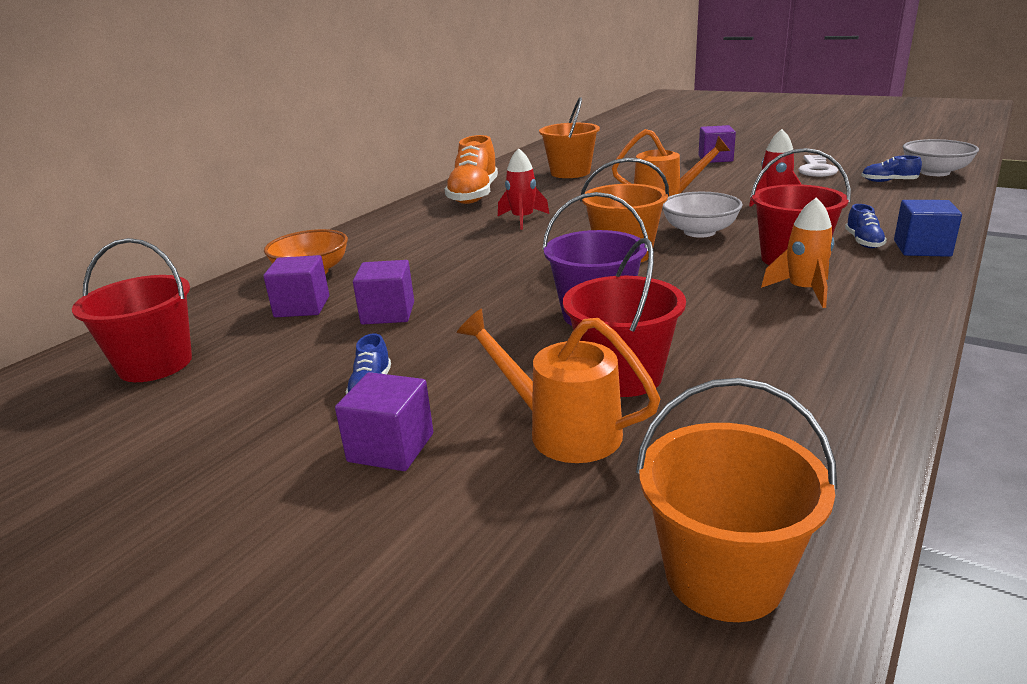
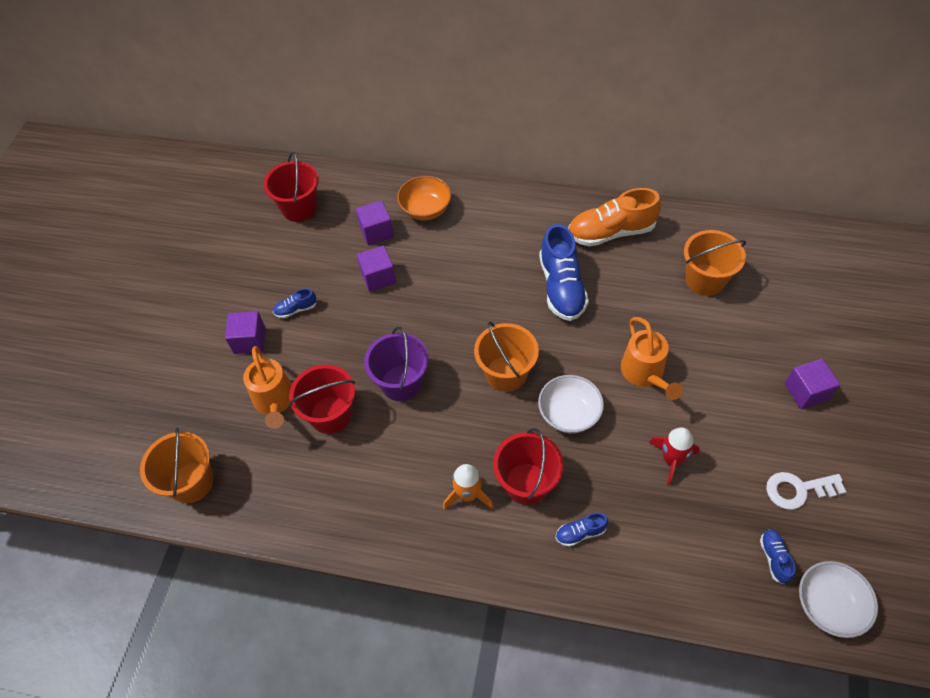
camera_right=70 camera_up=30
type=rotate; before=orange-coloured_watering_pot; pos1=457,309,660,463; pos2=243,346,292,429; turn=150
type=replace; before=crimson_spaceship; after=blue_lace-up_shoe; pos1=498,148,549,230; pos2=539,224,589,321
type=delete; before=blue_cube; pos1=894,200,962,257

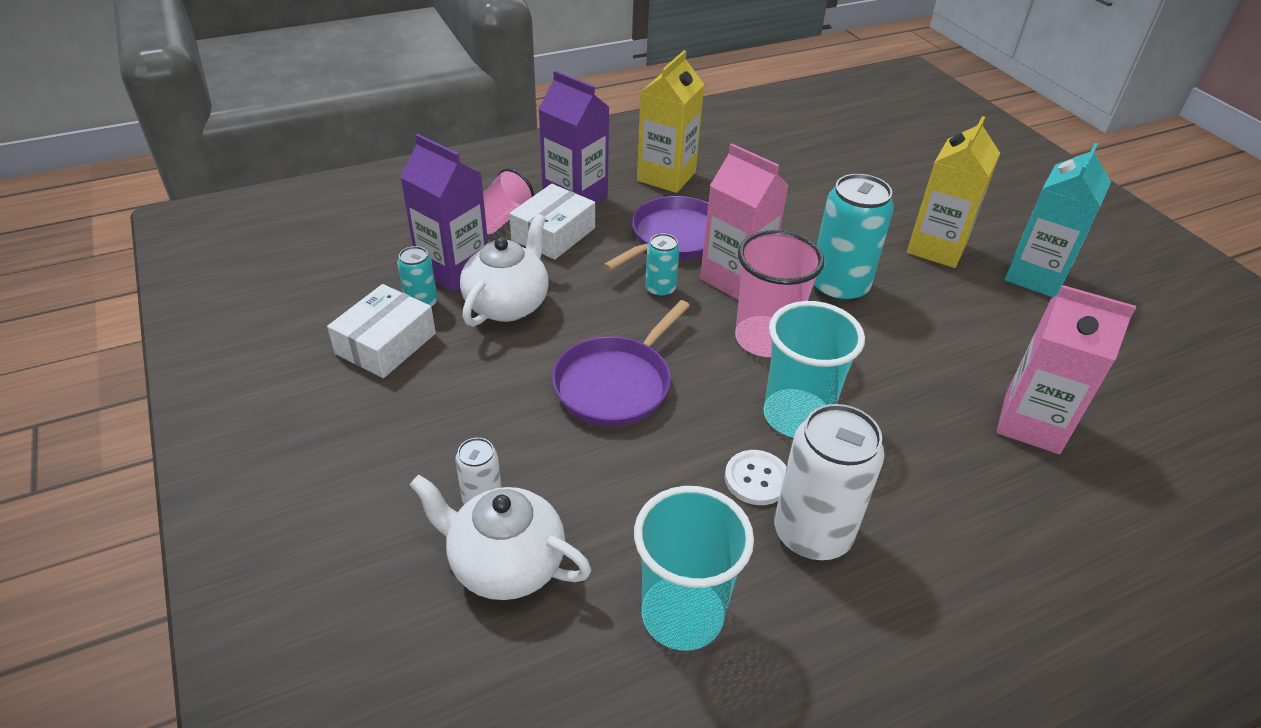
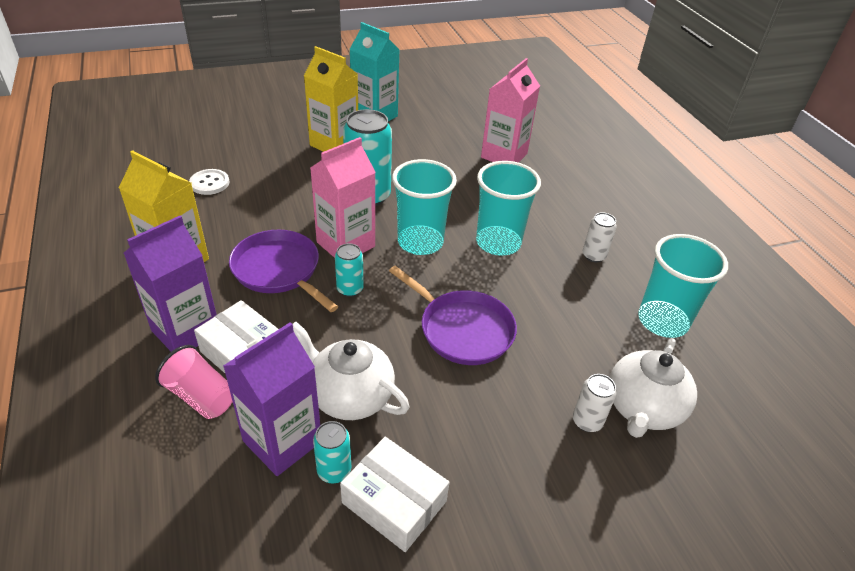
camera_right=-85 camera_up=0
type=move; before=pure_white_button; pos1=725,450,787,505; pos2=189,169,229,195
type=recolor; before=pink_tumbler; after=aqua_tumbler; pos1=735,230,825,357; pos2=392,159,457,255
type=resize; before=pure_white_can; pos1=774,404,885,561; pos2=583,212,617,262; scale=0.51

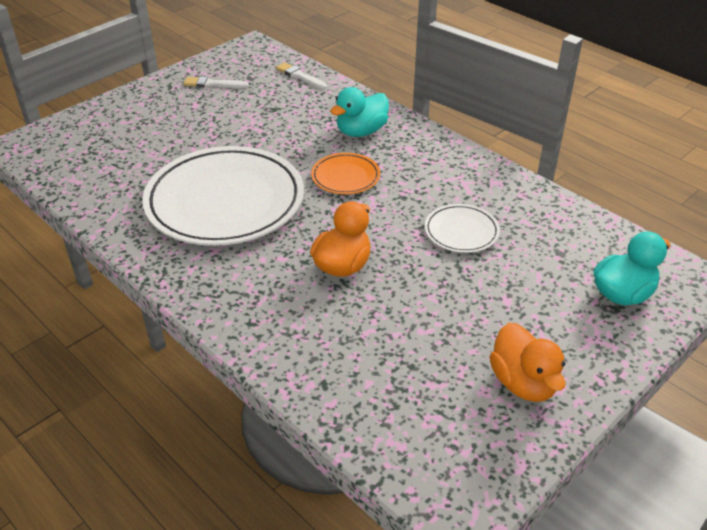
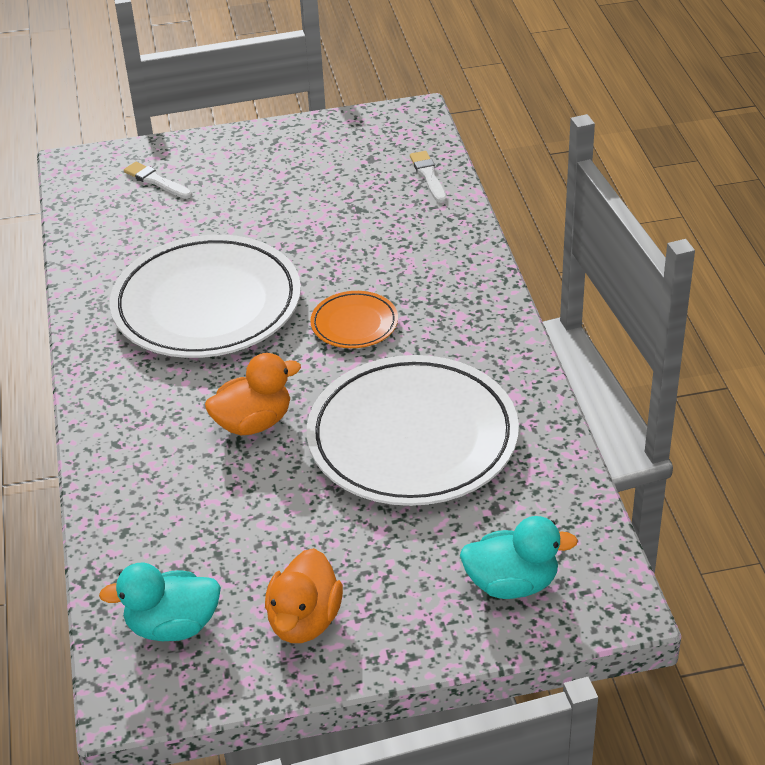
camera_right=35 camera_up=0
type=move; before=aqua_toy_duck; pos1=330,87,389,137; pos2=99,563,221,641
type=move; before=pure_white_paint_brush; pos1=183,76,249,88; pos2=124,162,192,199
type=resize; before=pure_white_plate; pos1=424,204,500,253; pos2=307,355,519,506; scale=2.21

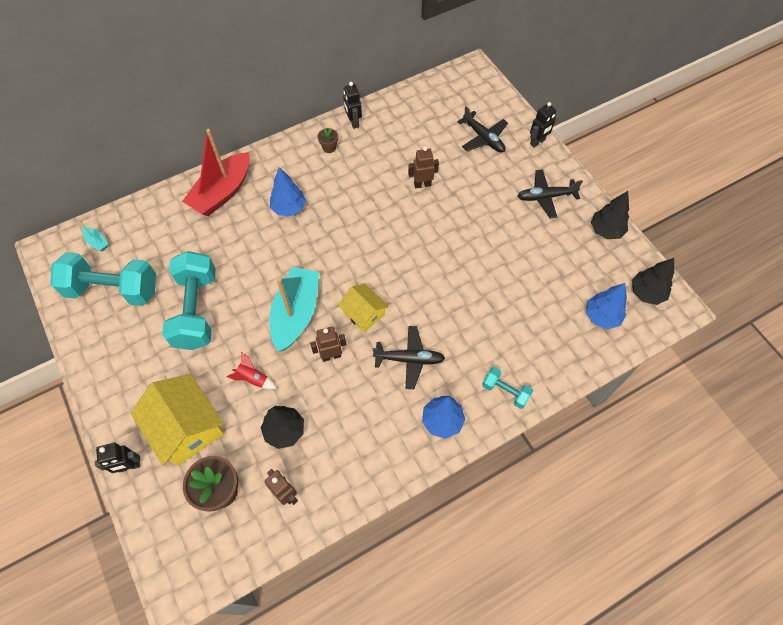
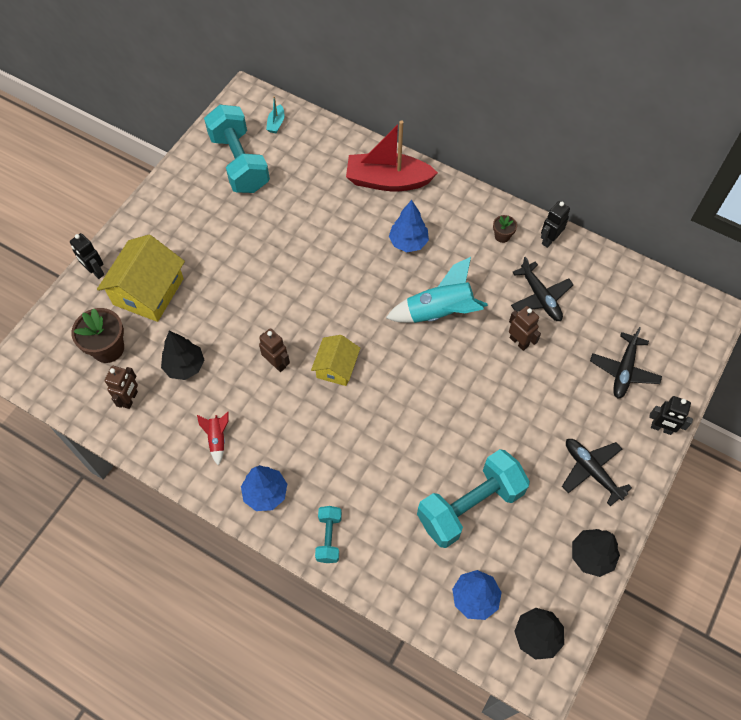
camera_right=60 camera_up=0
type=move; before=crimson_spaceship; pos1=227,352,276,389; pos2=197,412,229,466
type=insert; after=aqua_spaceship; pos2=386,257,488,323
type=move; before=aqua_free_weight; pos1=162,251,216,350; pos2=417,449,530,548
type=move; before=ebony_toy_plane; pos1=373,326,445,389; pos2=511,257,574,321
type=delete; before=aqua_toy_boat; pos1=269,267,319,352

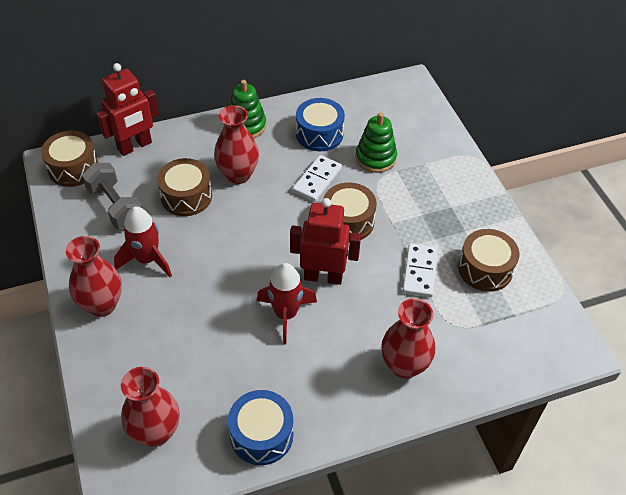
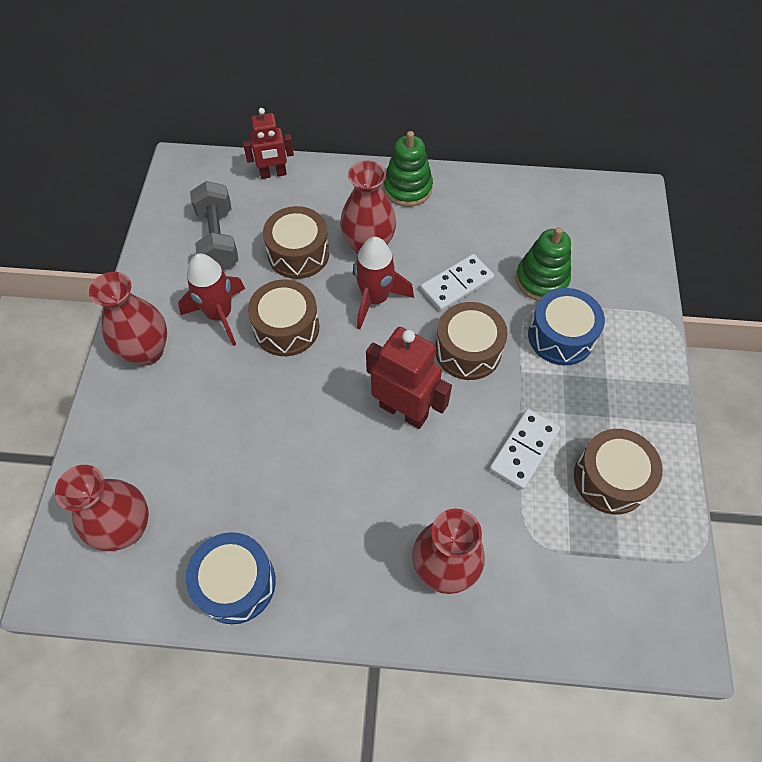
camera_right=25 camera_up=10
type=resize; before=crimson_toy_robot; pos1=96,63,159,156; pos2=243,108,294,179; scale=0.66
type=move; before=dark_brown_drum; pos1=41,131,98,187; pos2=248,279,319,356
type=move; before=crimson_spaceship; pos1=257,263,317,345; pos2=353,237,414,329
type=move; before=blue_drum; pos1=296,98,345,151; pos2=528,288,605,365

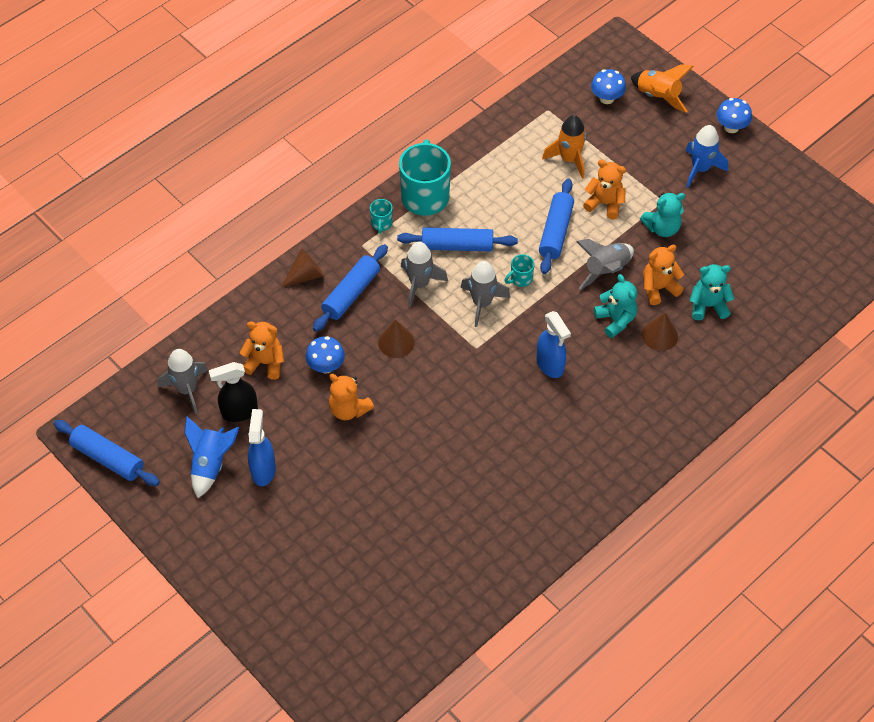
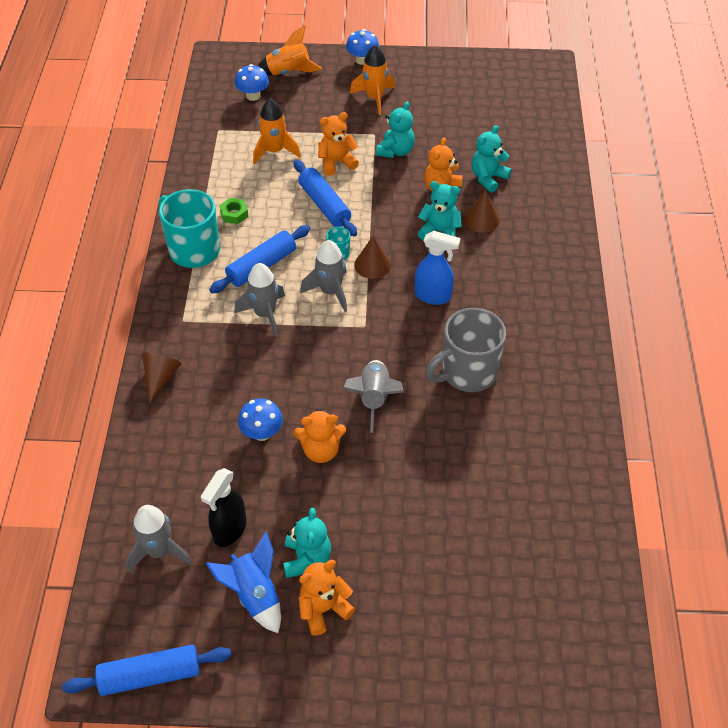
camera_right=-45 camera_up=-5
type=insert; after=green_hex_nut; pos2=219,198,249,224
type=replace; before=blue_sprayer; after=aqua_teddy_bear; pos1=248,409,276,486; pos2=283,508,331,578
type=move; before=orange-coloured_teddy_bear; pos1=240,321,284,380; pos2=299,560,355,636
type=move; before=gray_spaceship; pos1=576,239,634,290; pos2=343,360,404,433
type=recolor; before=blue_spaceship; after=orange-coloured_spaceship; pos1=685,125,728,187; pos2=350,45,395,115
type=move; before=dark_brown_cone_shape; pos1=378,319,415,358; pos2=354,236,391,279
type=insert; after=gray_tea_mug; pos2=425,308,506,392
type=delete; before=blue_dough_roller; pos1=313,244,388,332
type=delete; before=aqua_tea_mug; pos1=370,199,393,234

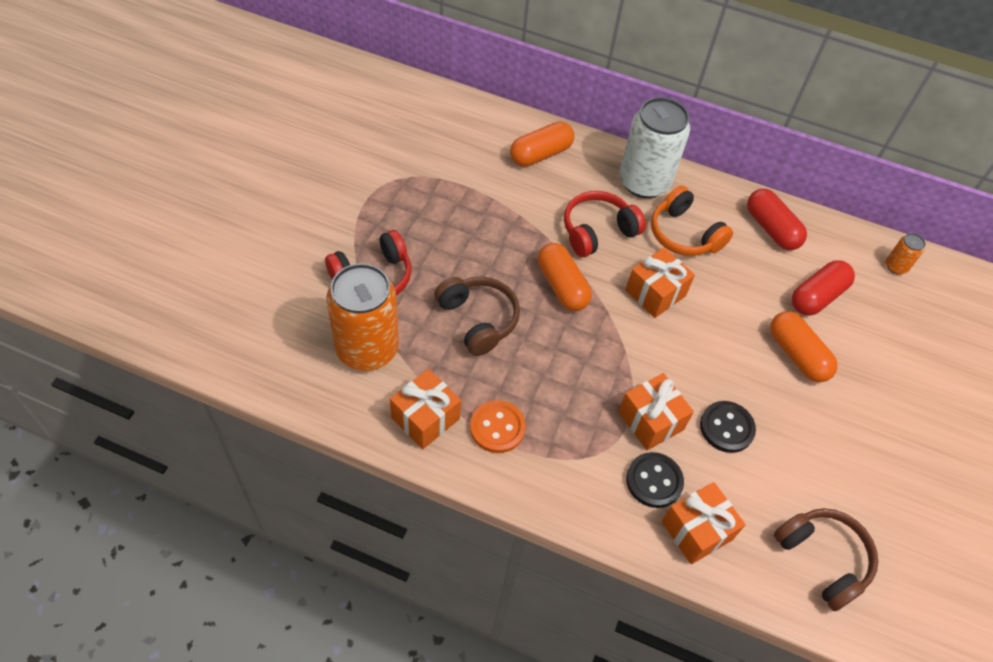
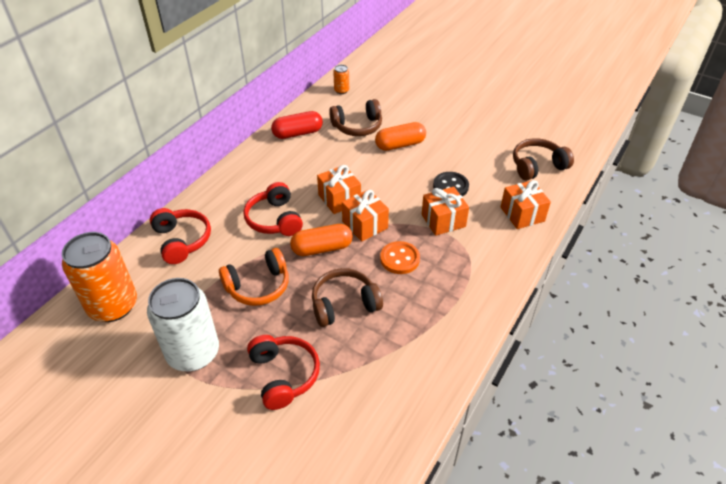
camera_right=-75 camera_up=-10
type=move; before=orange-coloured_can; pos1=326,263,399,371; pos2=62,232,137,322
type=move; before=pure_white_can; pos1=619,97,690,198; pos2=147,278,219,371
type=replace; before=orange-coloured_capsule; after=crimson_headset; pos1=510,121,575,167; pos2=150,208,211,264
type=move; before=orange-coloured_headset; pos1=651,186,733,256; pos2=219,248,289,306
type=replace; before=crimson_capsule; after=dark_brown_headset; pos1=791,260,855,316; pos2=329,99,382,136
type=move; before=orange-coloured_gift; pos1=390,369,461,449; pos2=342,189,389,242
type=move; before=orange-coloured_button; pos1=470,400,526,453; pos2=380,241,420,274
type=delete; before=ebony_button; pos1=626,452,684,508

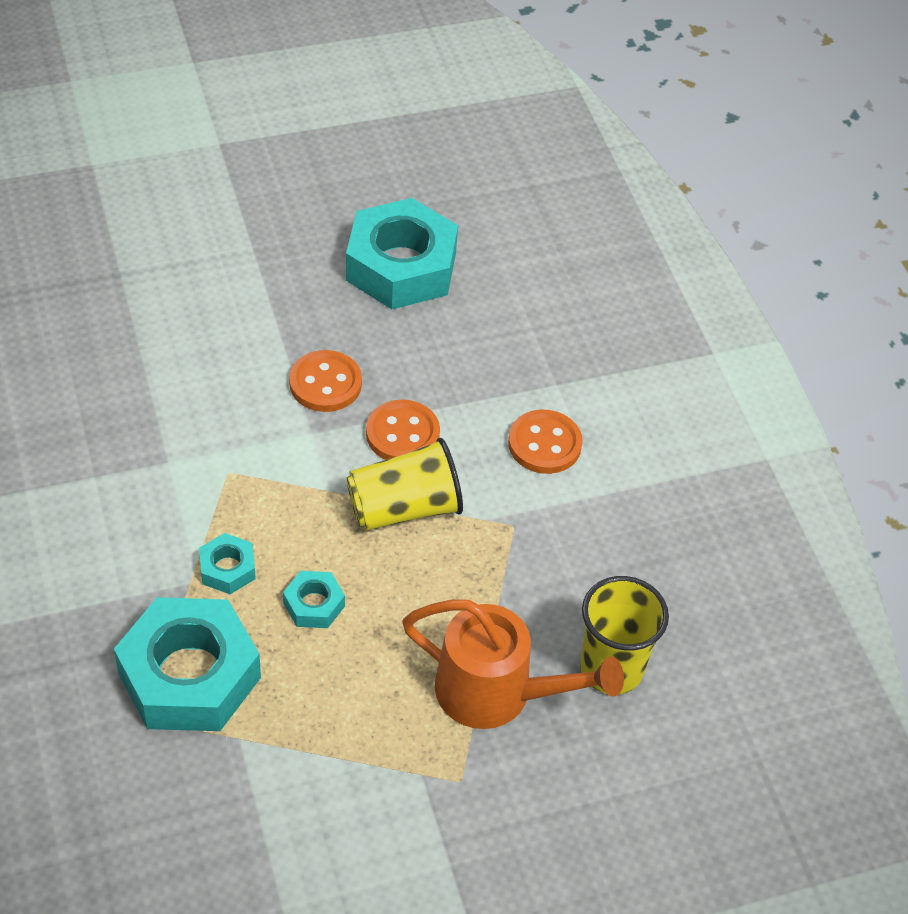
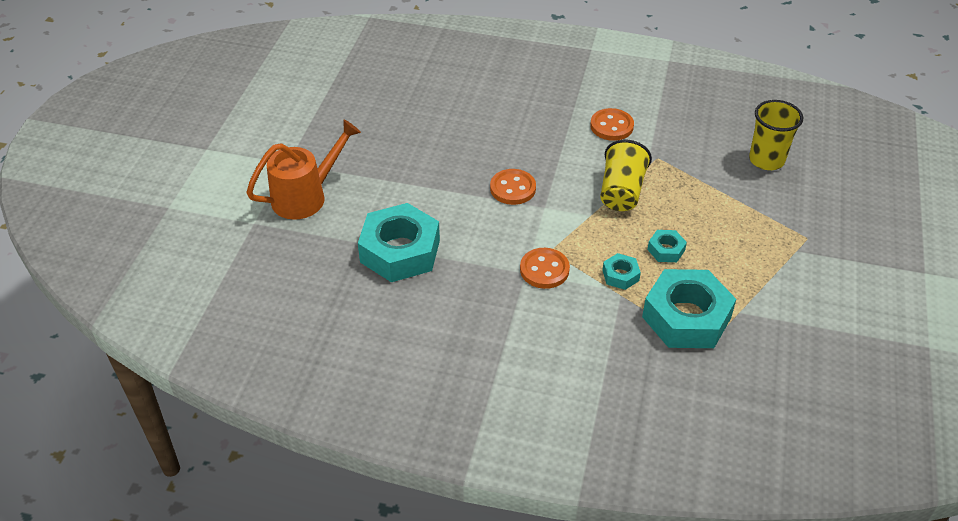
camera_right=-55 camera_up=-5
type=move; before=orange-coloured_watering_pot; pos1=402,599,624,729; pos2=246,120,361,220
type=move; before=aqua_hex_nut; pos1=346,198,458,309; pos2=358,203,440,282
type=move; before=orange-coloured_button; pos1=366,399,440,460; pos2=520,248,570,289

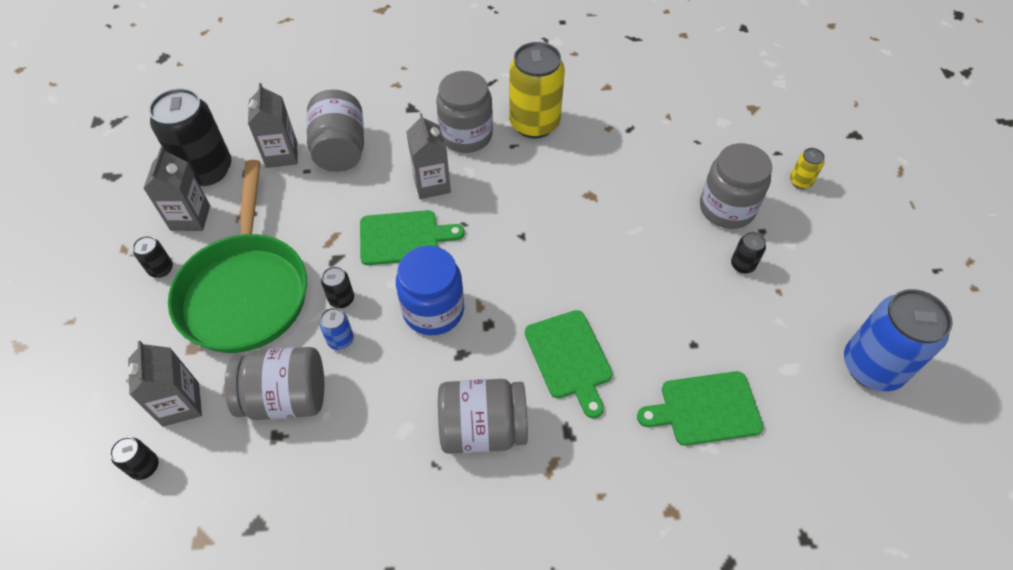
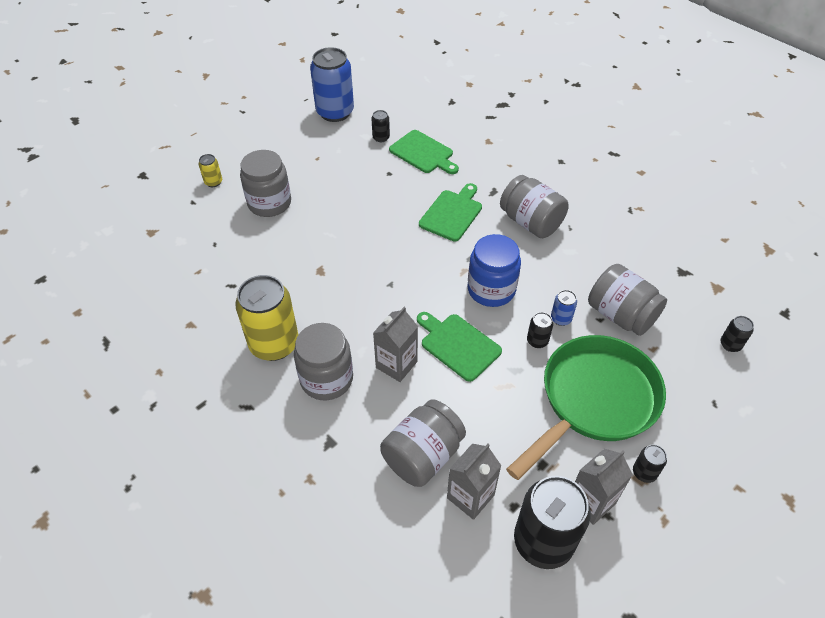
camera_right=-130 camera_up=-5
type=move; before=ebony_can; pos1=731,232,766,274; pos2=372,110,390,142
type=delete; before=gray_juice_carton; pos1=128,341,202,427

